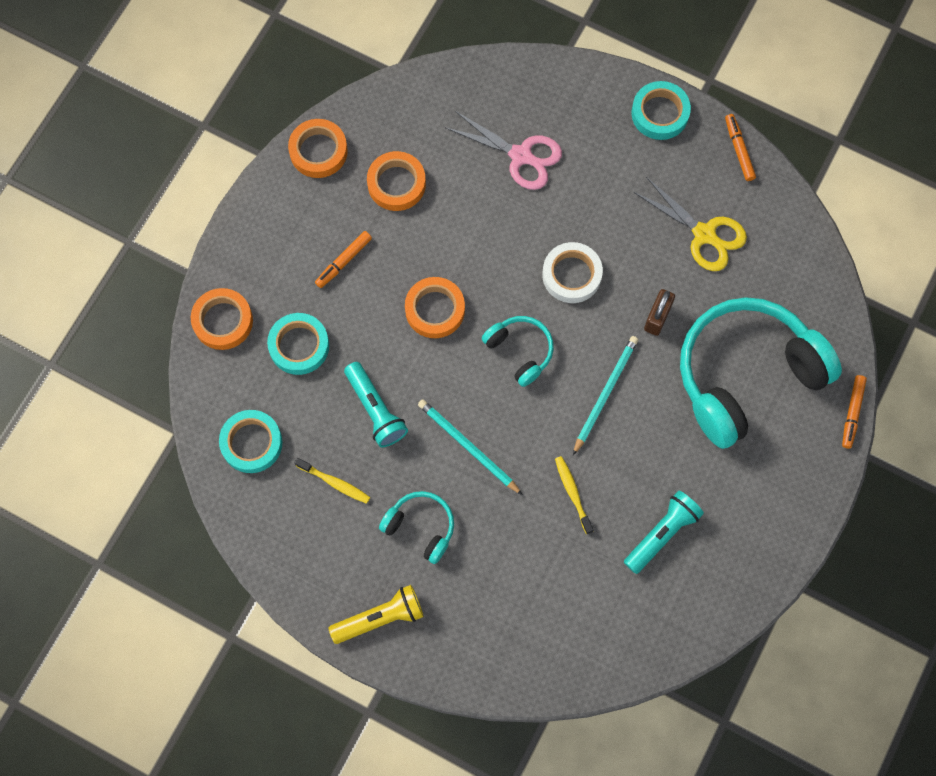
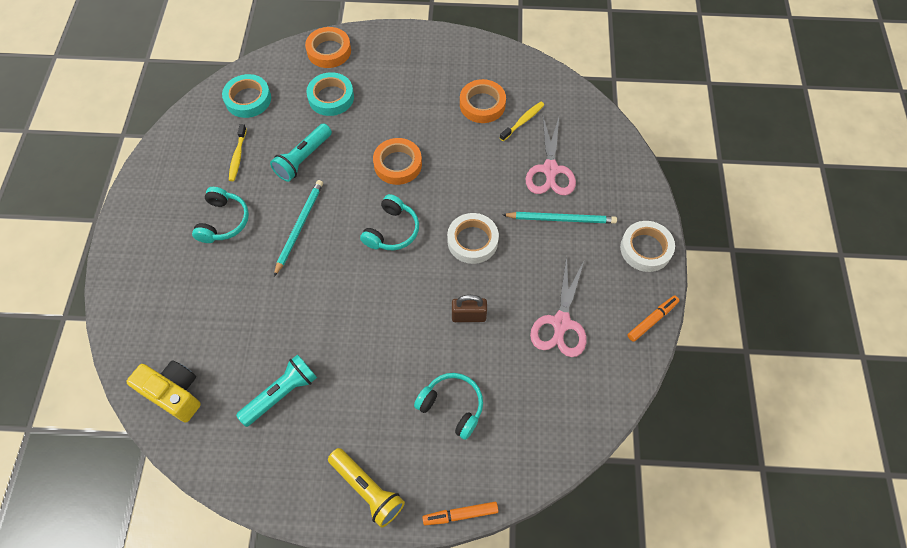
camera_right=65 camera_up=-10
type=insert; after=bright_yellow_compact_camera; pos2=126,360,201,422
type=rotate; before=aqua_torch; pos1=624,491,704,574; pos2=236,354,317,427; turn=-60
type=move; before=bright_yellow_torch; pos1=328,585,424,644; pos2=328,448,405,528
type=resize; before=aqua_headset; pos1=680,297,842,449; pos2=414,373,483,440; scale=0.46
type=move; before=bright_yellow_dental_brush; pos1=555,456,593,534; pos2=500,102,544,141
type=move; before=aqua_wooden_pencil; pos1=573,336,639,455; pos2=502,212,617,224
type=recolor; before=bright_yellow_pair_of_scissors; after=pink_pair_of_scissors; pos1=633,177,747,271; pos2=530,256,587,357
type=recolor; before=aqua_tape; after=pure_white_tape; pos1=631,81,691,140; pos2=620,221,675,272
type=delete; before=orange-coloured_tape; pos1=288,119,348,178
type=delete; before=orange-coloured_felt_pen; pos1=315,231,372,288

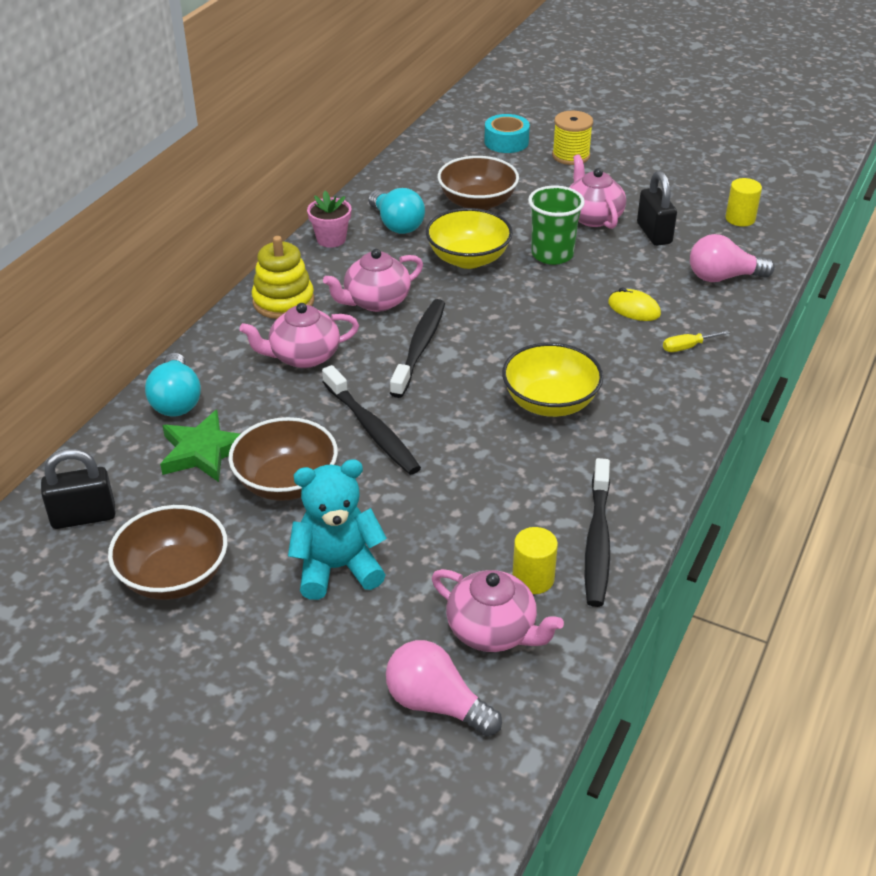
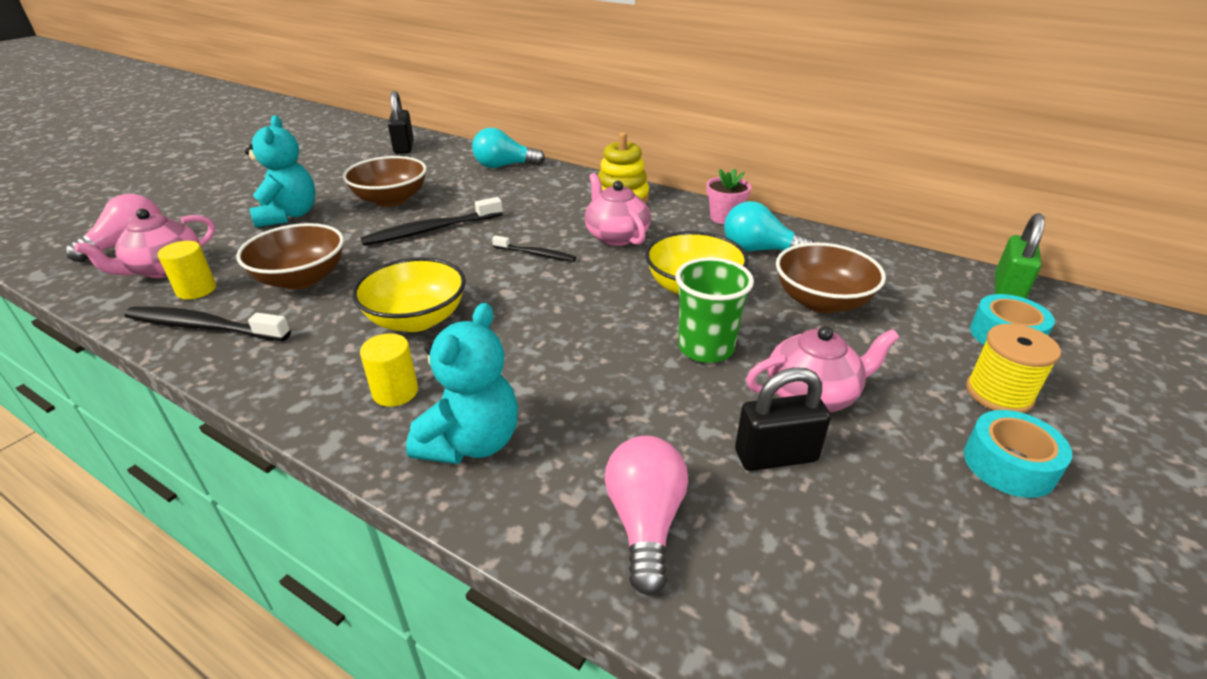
camera_right=95 camera_up=-5
type=move; before=dark_brown_serving_bowl; pos1=108,505,228,600; pos2=236,223,344,289
type=move; before=bright_yellow_cylinder_shape; pos1=725,178,762,226; pos2=360,333,418,407
type=replace; before=bright_yellow_hand_screwdriver; after=aqua_teddy_bear; pos1=663,330,730,352; pos2=406,303,518,464
type=resize; before=ebony_dental_brush; pos1=390,299,445,398; pos2=492,235,576,262; scale=0.59
type=rotate; before=aqua_bulb; pos1=368,188,425,234; pos2=724,201,814,252; turn=45
type=insert; after=aqua_tape; pos2=964,410,1072,498
type=insert; after=green_lock; pos2=995,213,1045,298
type=delete; before=green_star_shape; pos1=160,410,240,482
type=delete; before=pink_china_teapot; pos1=240,303,359,368
type=delete; before=bright_yellow_computer_mouse; pos1=608,287,661,321

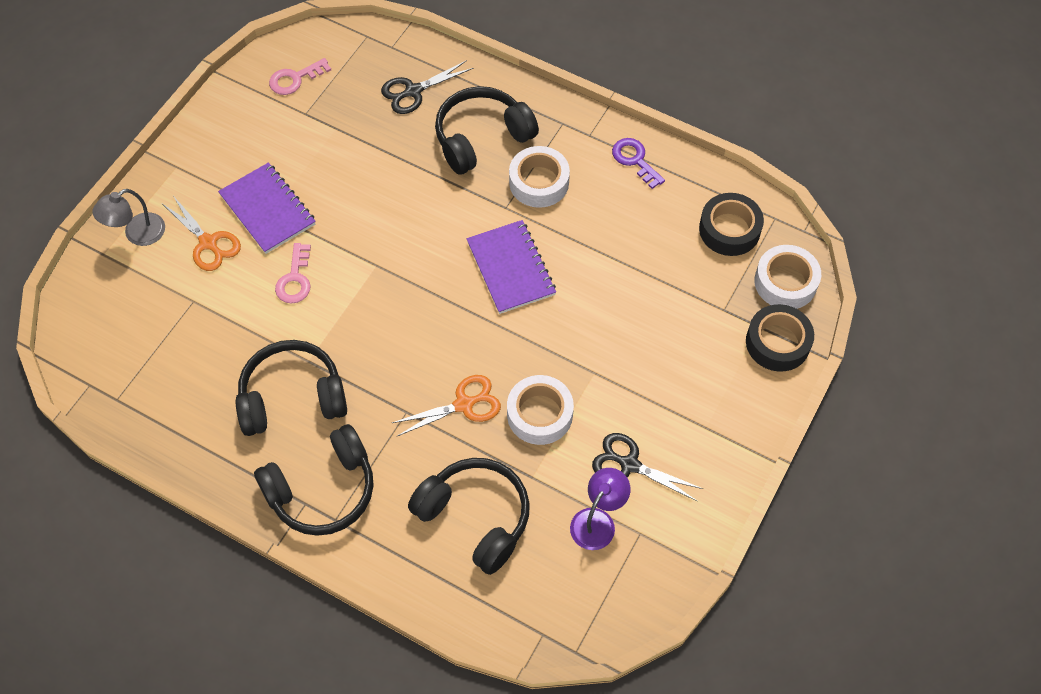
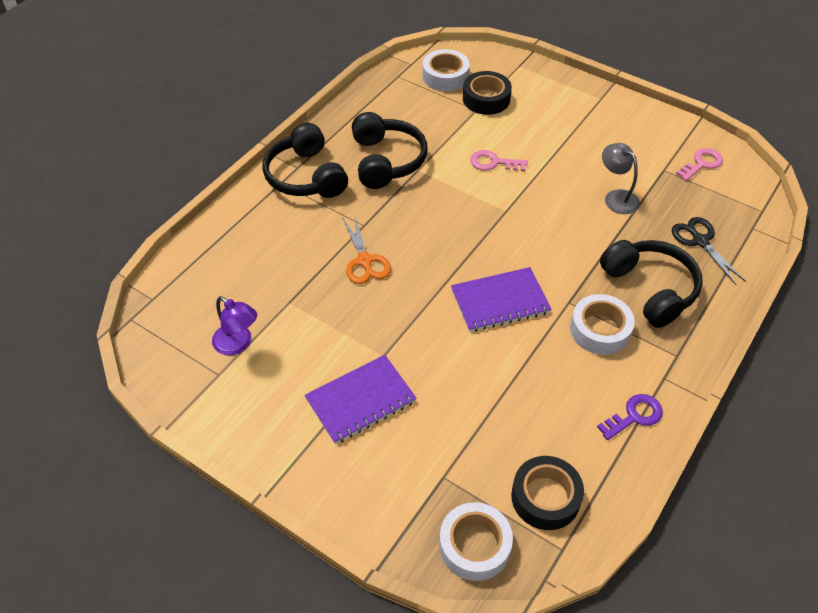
camera_right=95 camera_up=-10
type=move; before=purple_notepad; pos1=218,162,316,254; pos2=305,355,417,444
type=move; before=pure_white_tape; pos1=507,375,574,445; pos2=422,49,470,91
type=move; before=ebony_tape; pos1=746,304,814,372; pos2=463,71,512,115
type=move; before=gray_lamp; pos1=92,189,165,246; pos2=602,143,640,214
type=rotate; before=pink_door_key; pos1=269,58,331,95; pos2=676,148,723,181; turn=75
type=delete; before=orange-coloured_pair_of_scissors; pos1=163,197,241,271
type=delete; before=ebony_headset; pos1=408,458,530,575
type=delete; before=ebony_pair_of_scissors; pos1=592,433,703,502

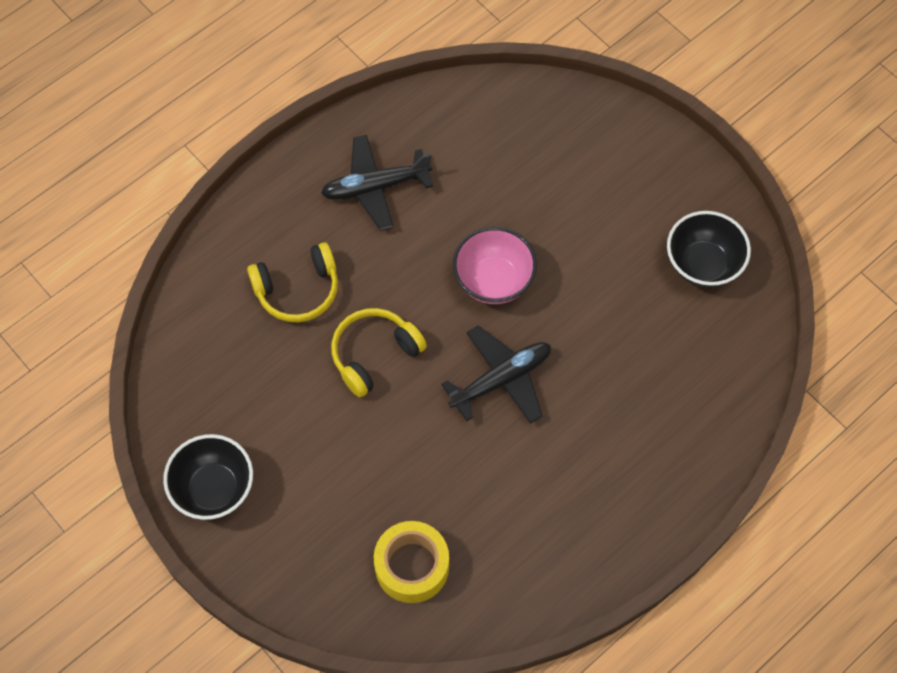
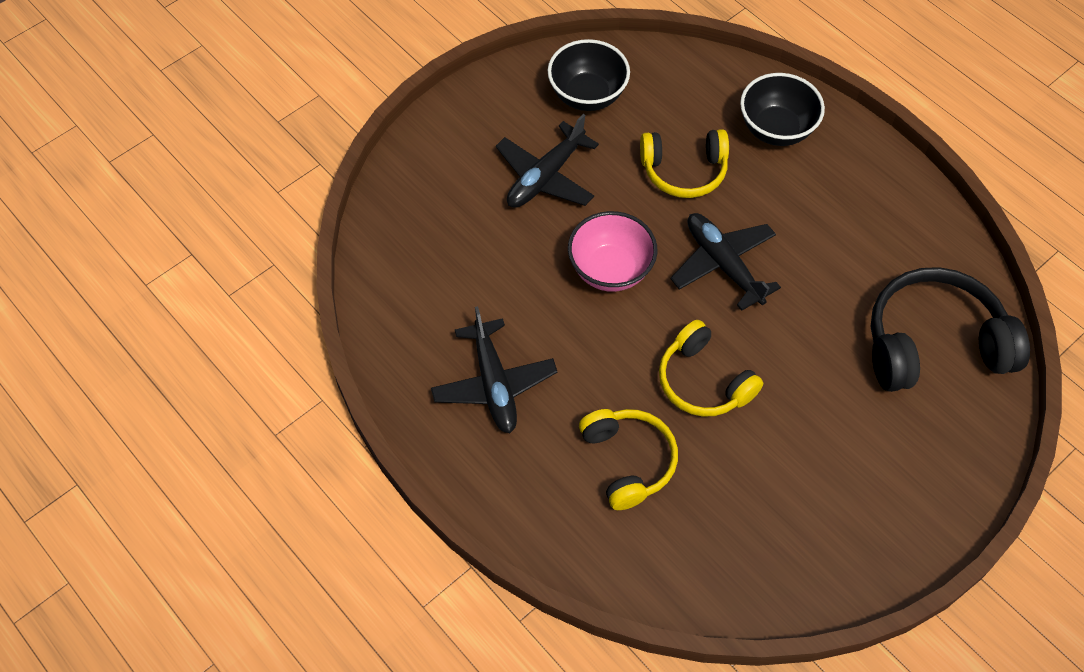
camera_right=-90 camera_up=-5
type=insert; after=ebony_toy_plane; pos2=496,114,599,208
type=insert; after=bright_yellow_headset; pos2=640,129,729,198
type=move; before=ebony_serving_bowl; pos1=163,434,253,520; pos2=740,73,825,146
type=replace; before=bright_yellow_tape; after=ebony_headset; pos1=374,521,449,603; pos2=871,267,1030,392

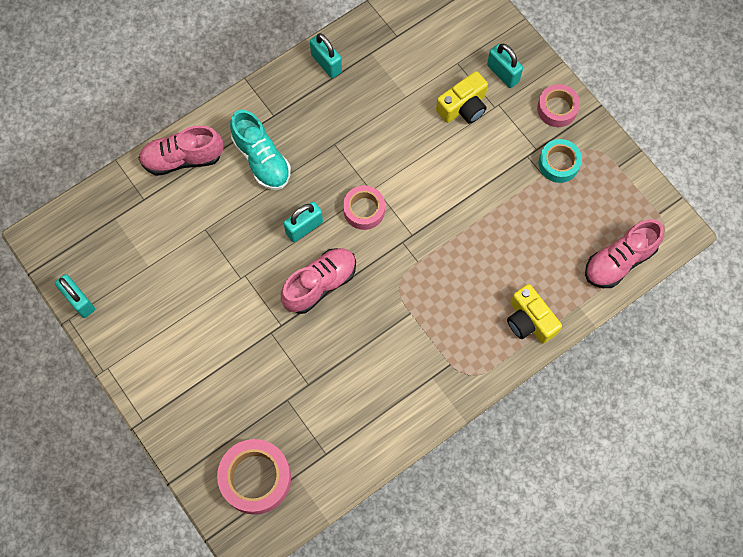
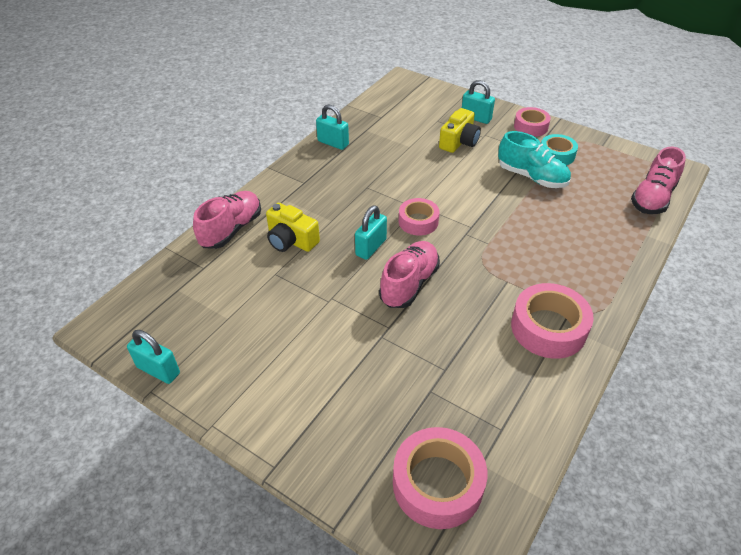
camera_right=-20 camera_up=-25
type=rotate; before=pink_lace-up_shoe; pos1=138,125,224,176; pos2=193,191,261,249; turn=150
type=move; before=bright_yellow_compact_camera; pos1=507,284,562,344; pos2=266,203,320,252
type=move; before=aqua_lace-up_shoe; pos1=230,110,291,190; pos2=498,131,571,188
type=insert; after=pink_tape; pos2=511,283,594,359

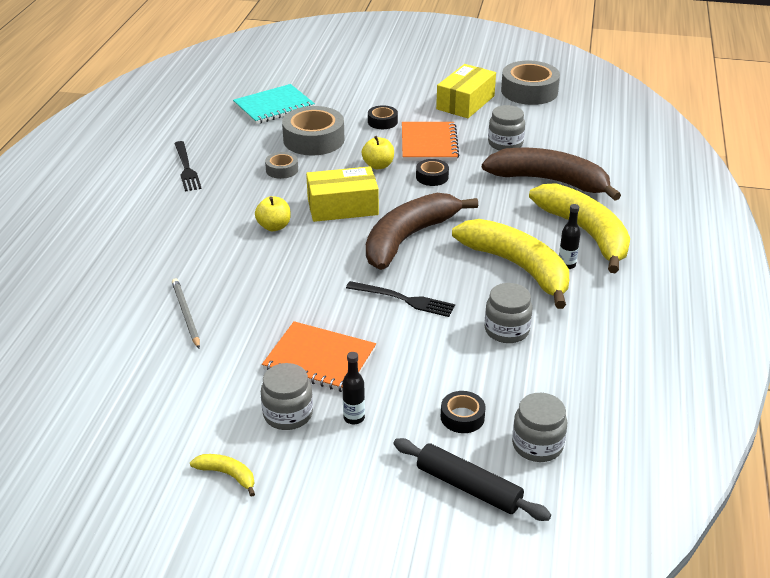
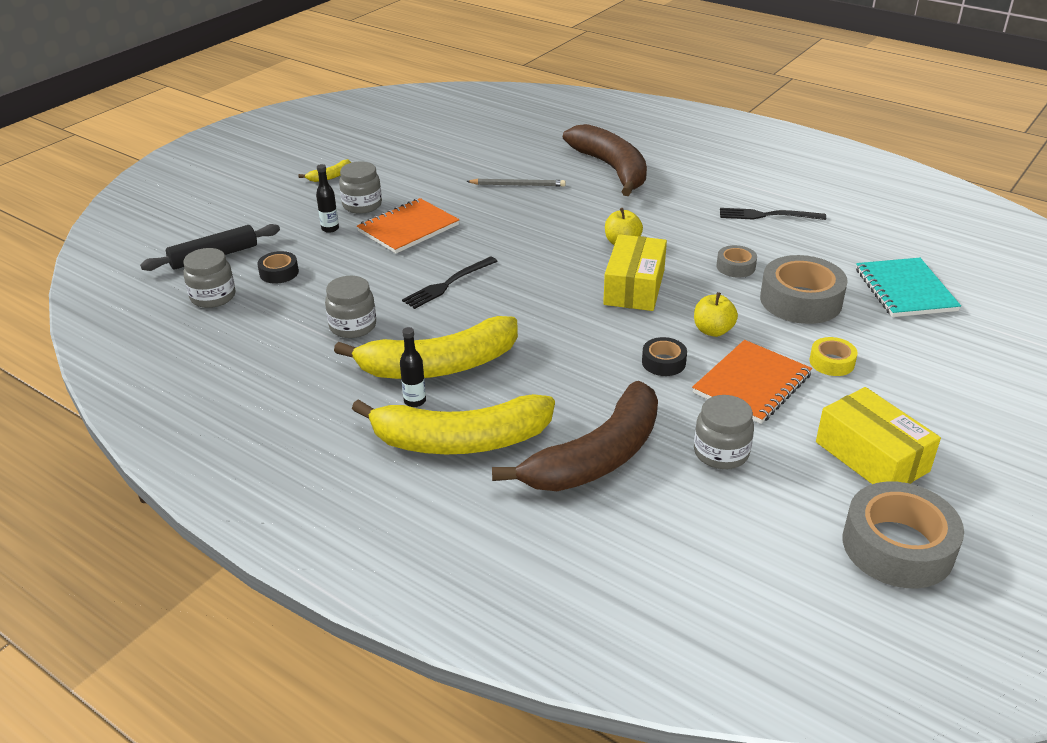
camera_right=115 camera_up=0
type=move; before=dark_brown_banana; pos1=366,193,478,270; pos2=563,124,647,196
type=rotate; before=orange-coloured_notepad; pos1=402,122,459,161; pos2=692,340,812,424; turn=-75
type=recolor; before=ebony_tape; after=bright_yellow_tape; pos1=368,105,398,129; pos2=810,337,858,376

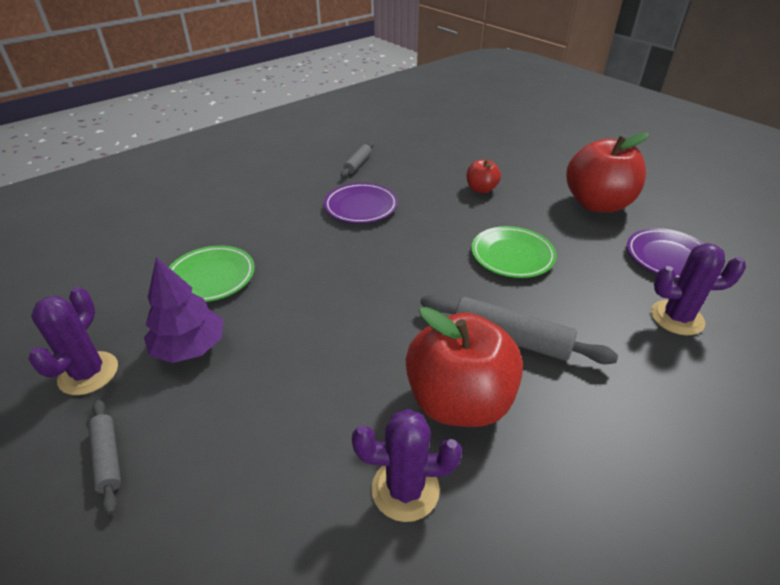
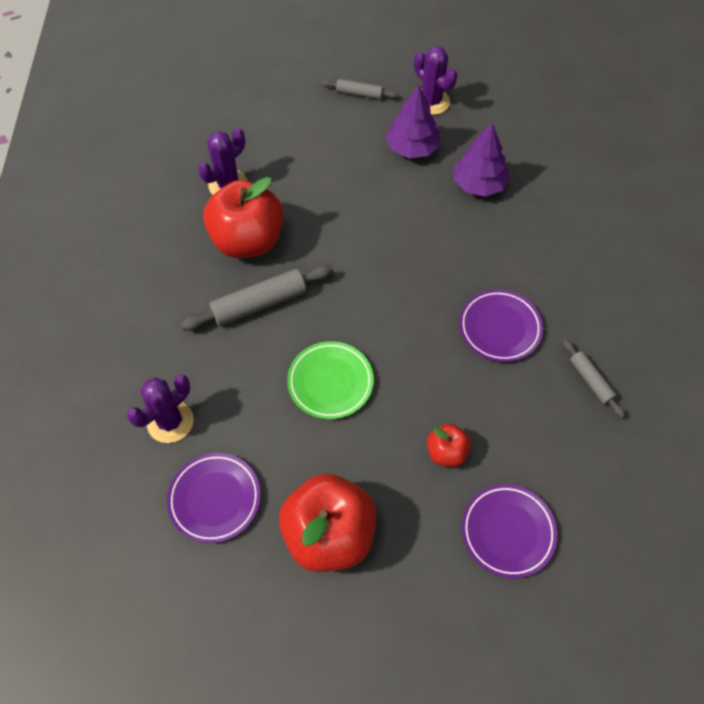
camera_right=130 camera_up=20
type=replace; before=green_plate; after=purple_fir_tree; pos1=169,246,255,302; pos2=454,123,510,197
type=insert; after=purple_plate; pos2=462,484,557,578

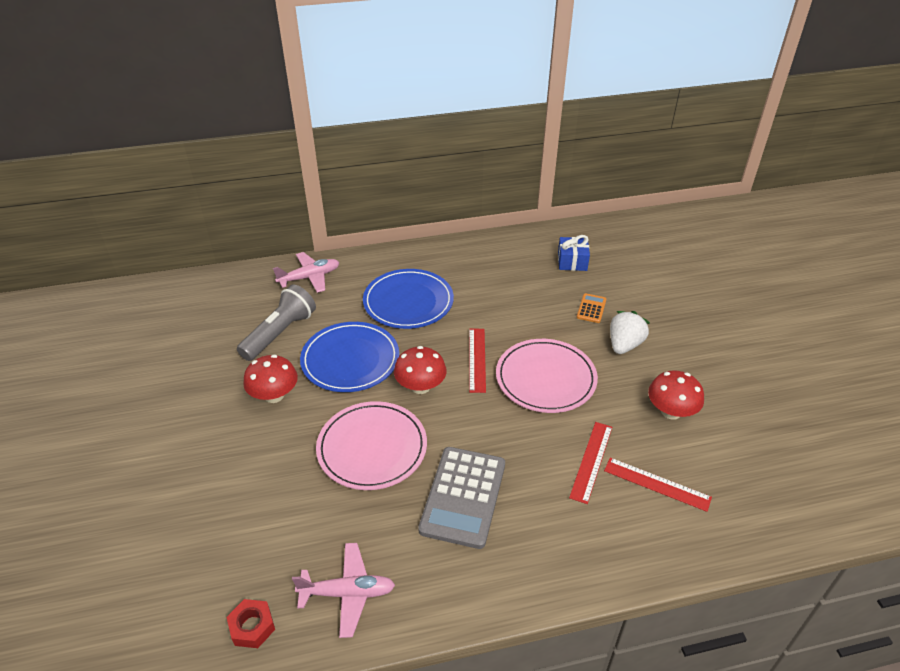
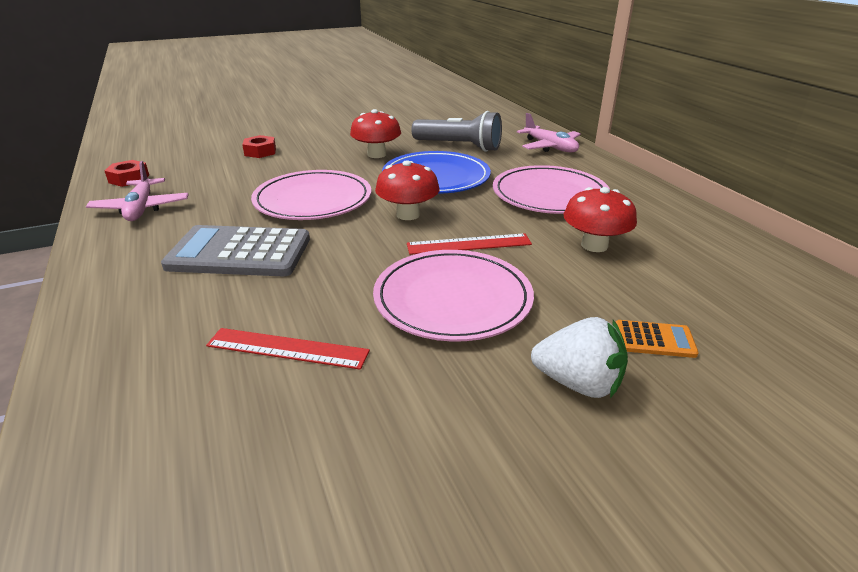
camera_right=80 camera_up=-10
type=insert; after=crimson_hex_nut; pos2=242,135,276,158
type=recolor; before=blue_plate; after=pink_plate; pos1=363,269,454,329; pos2=493,165,610,214
type=move; before=crimson_fungus; pos1=648,370,704,420; pos2=563,187,637,252
type=delete; before=blue_gift; pos1=558,235,590,271
type=delete; before=crimson_measuring_stick; pos1=604,458,712,512

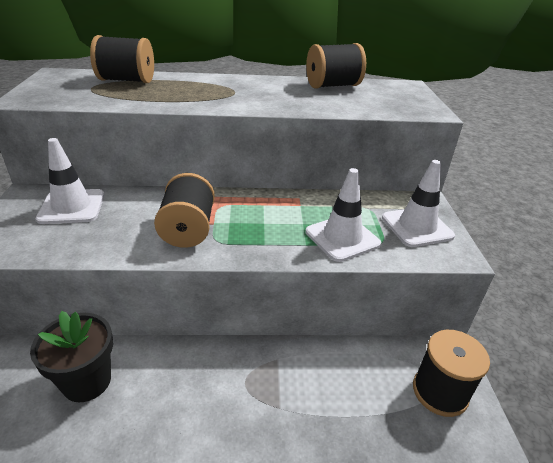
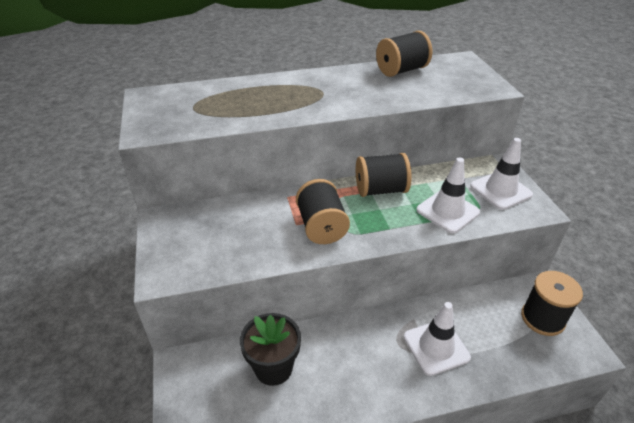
camera_right=-10 camera_up=5
type=move; before=ebony_bobbin; pos1=90,35,154,83; pos2=356,153,412,197
type=move; before=pure_white_traffic_cone; pos1=36,138,105,224; pos2=404,302,471,376

